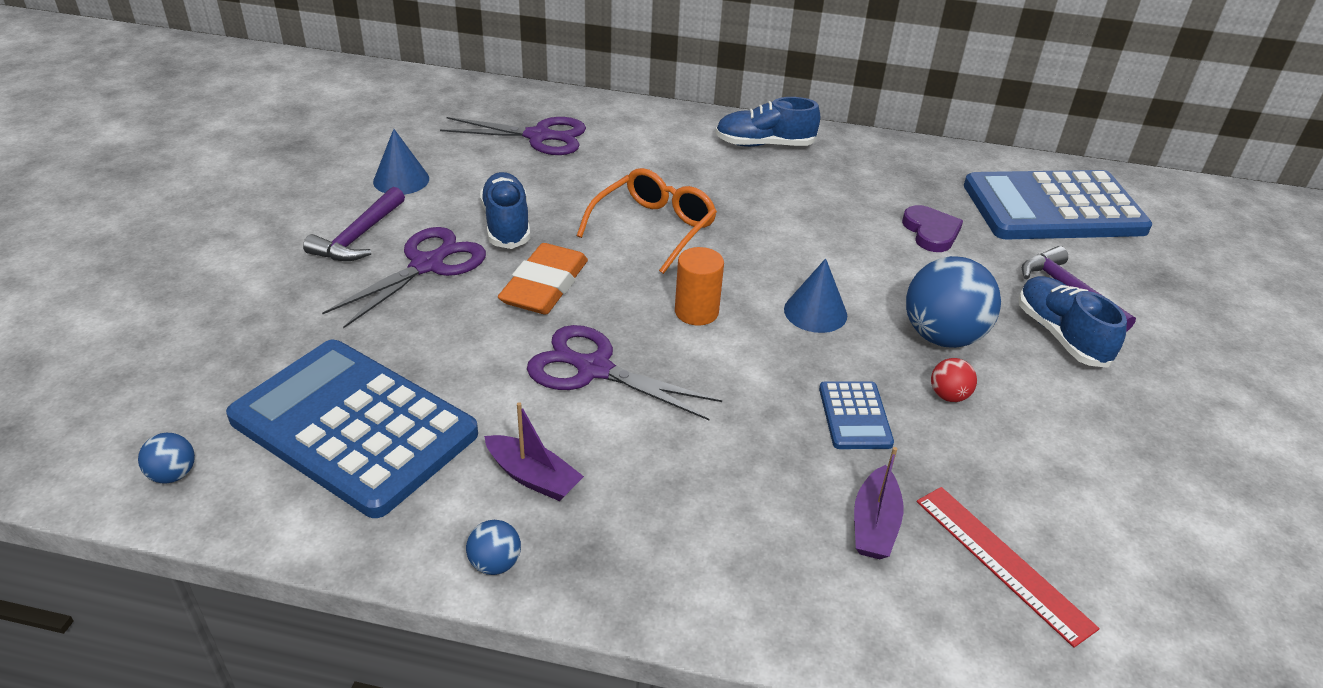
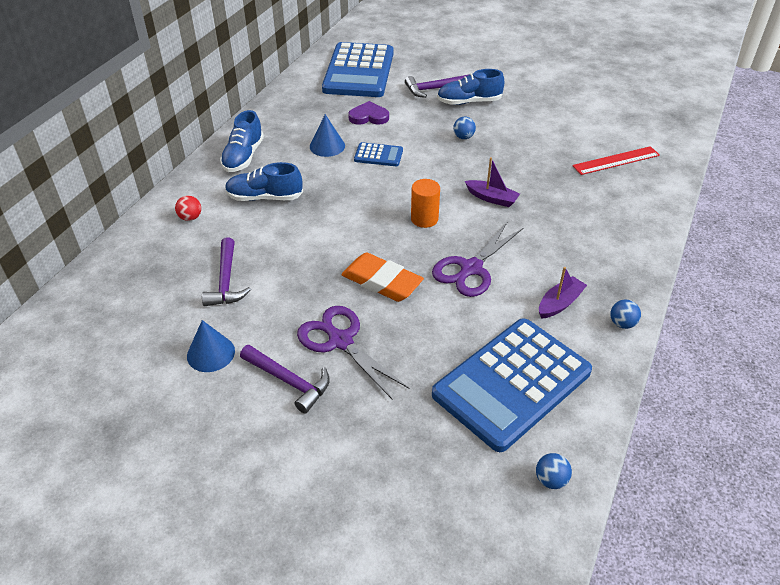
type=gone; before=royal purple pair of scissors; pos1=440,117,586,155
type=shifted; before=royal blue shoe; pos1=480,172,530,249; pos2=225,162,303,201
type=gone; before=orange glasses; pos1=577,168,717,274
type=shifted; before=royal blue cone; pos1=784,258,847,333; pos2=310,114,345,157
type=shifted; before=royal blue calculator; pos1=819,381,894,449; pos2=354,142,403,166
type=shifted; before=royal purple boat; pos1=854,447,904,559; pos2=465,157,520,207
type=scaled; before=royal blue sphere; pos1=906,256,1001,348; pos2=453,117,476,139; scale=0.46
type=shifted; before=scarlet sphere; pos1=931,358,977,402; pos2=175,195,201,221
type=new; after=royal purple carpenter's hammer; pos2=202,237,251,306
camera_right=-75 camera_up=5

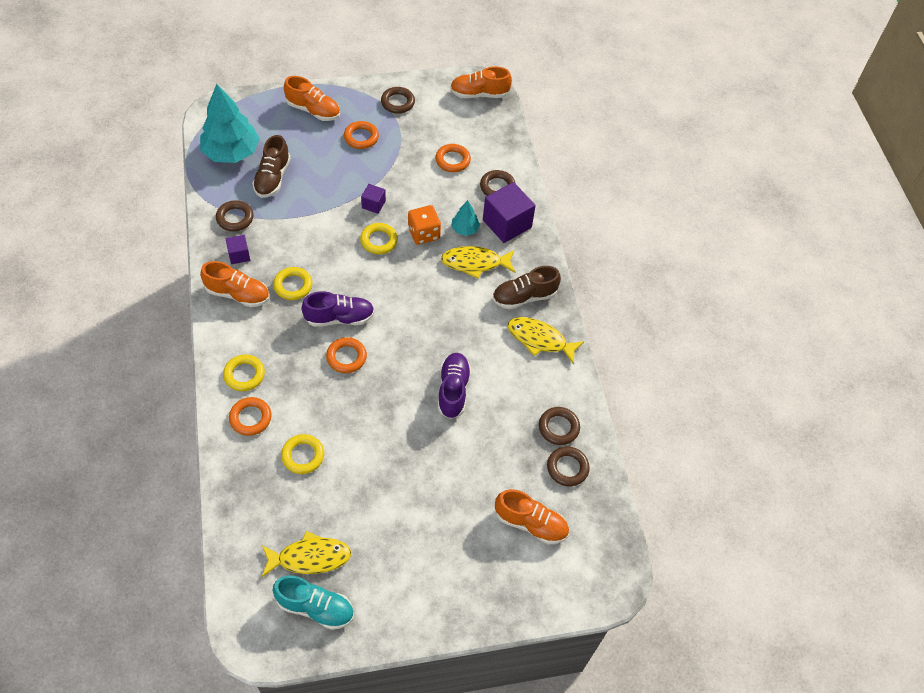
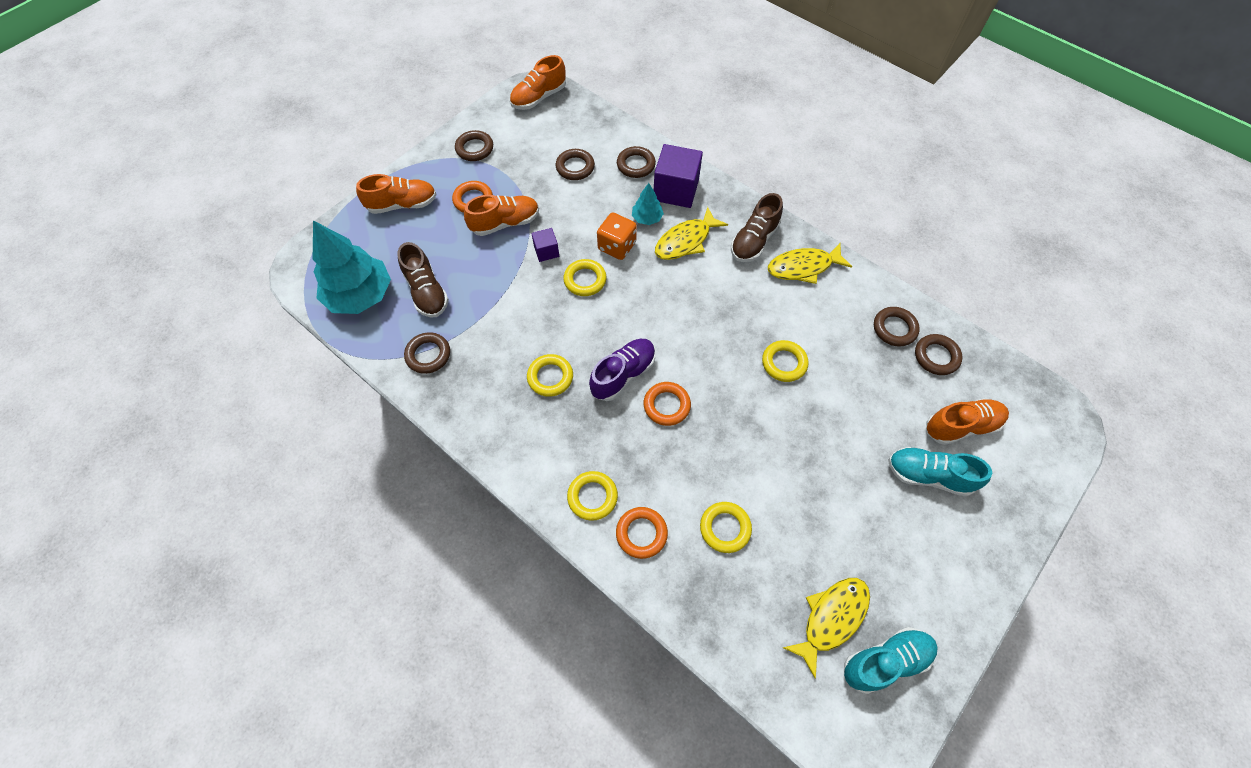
type=shifted; before=orange shoe; pos1=200,261,270,307; pos2=464,195,539,236
type=gone; before=royal purple block; pos1=226,235,250,264
type=repainted; before=orange hoop; after=brown hoop; pos1=435,144,471,172; pos2=556,149,595,180
type=swapped; before=royal purple shoe; after=golden hoop; pos1=438,353,471,419; pos2=762,340,809,382
type=new; after=aqua shoe; pos2=888,447,992,496
camera_right=-35 camera_up=5

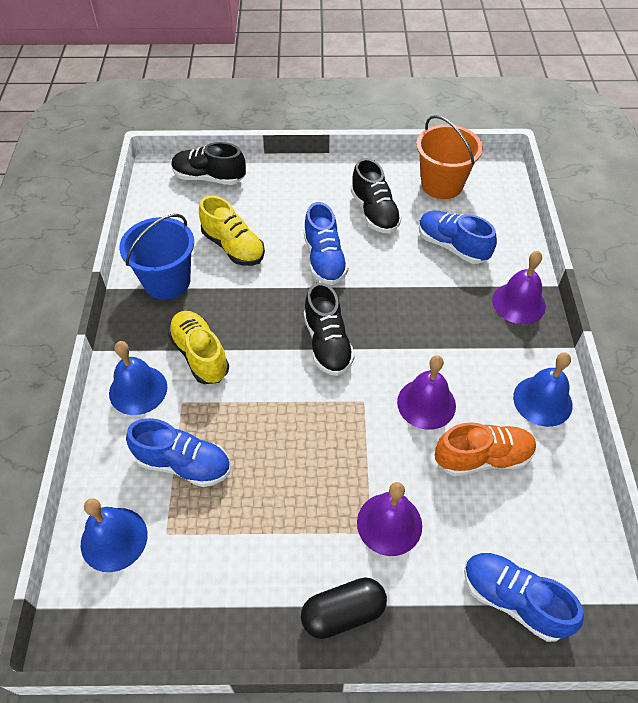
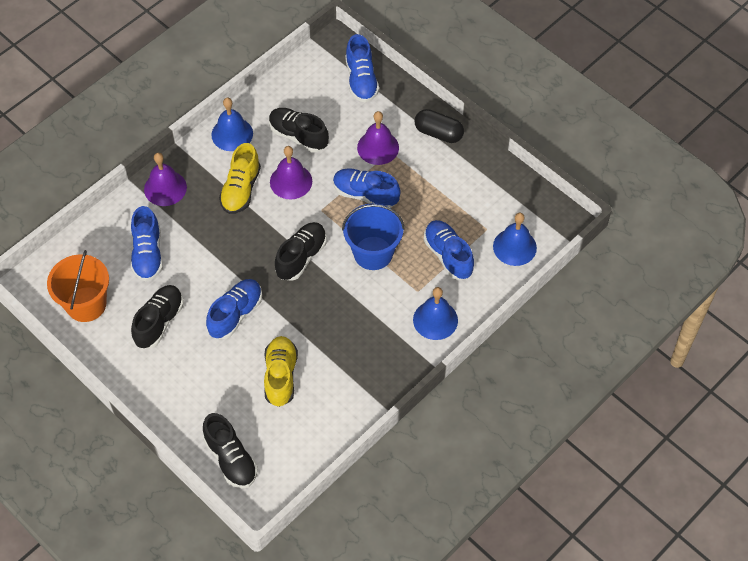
type=shifted; before=royal blue sand bucket; pos1=119,214,194,300; pos2=342,203,405,270
type=shifted; before=golden shoe; pos1=168,311,229,384; pos2=219,143,261,214
type=repainted; before=orange shoe; after=ebony shoe; pos1=435,422,536,476; pos2=269,108,329,152
type=new; after=royal blue shoe; pos2=333,168,401,208
camera_right=-135 camera_up=5

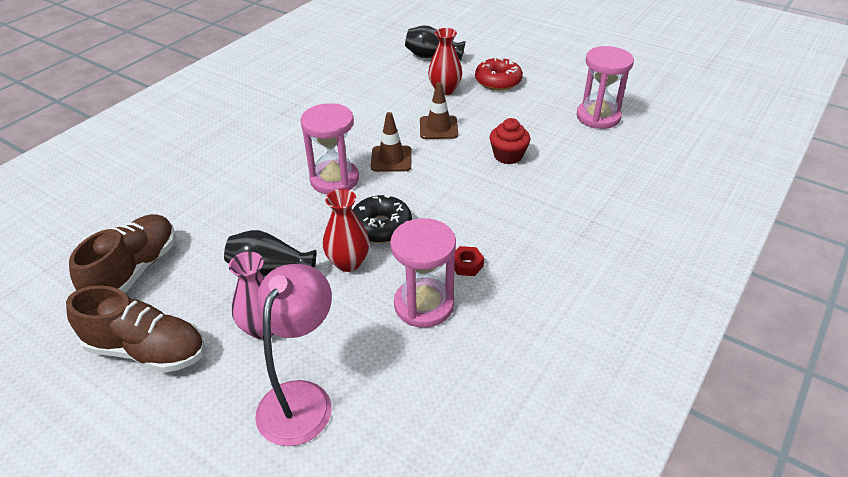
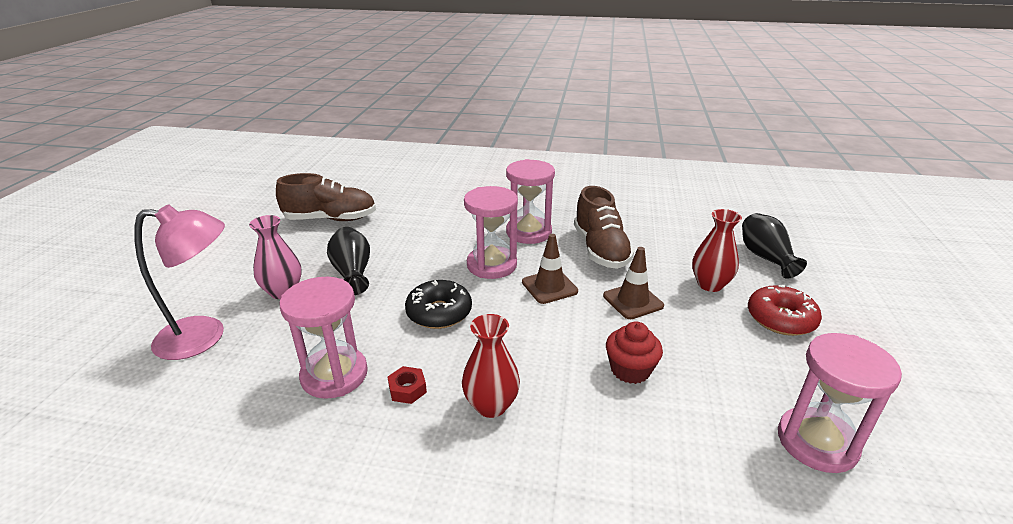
type=shifted; before=brown shoe; pos1=66,286,205,373; pos2=574,186,634,269
type=shifted; before=scarlet vase; pos1=323,189,370,272; pos2=462,314,520,418
type=new; after=rose-pink sandglass; pos2=506,159,555,244
camera_right=65 camera_up=-10

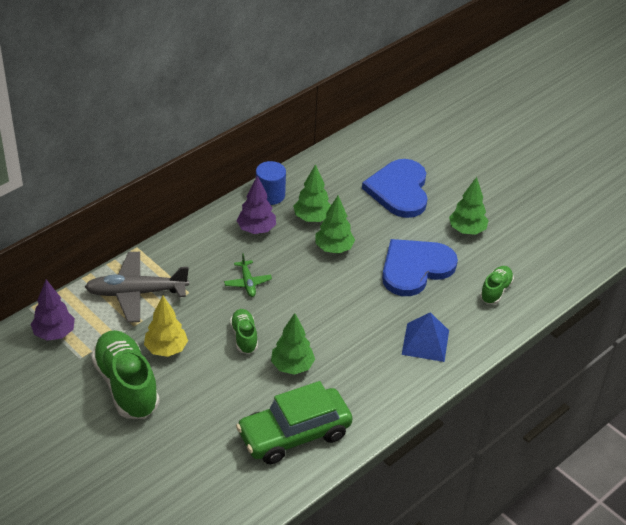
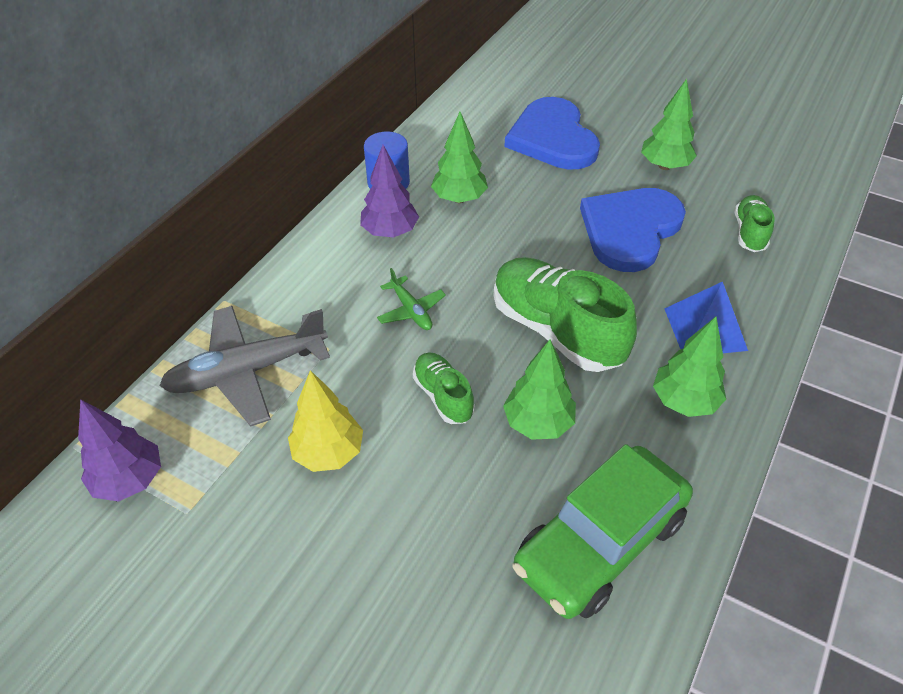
type=shifted; before=green shoe; pos1=91,330,160,419; pos2=493,257,637,372
type=shifted; before=green toy tree; pos1=315,196,355,254; pos2=653,317,726,417
camera_right=-15 camera_up=5

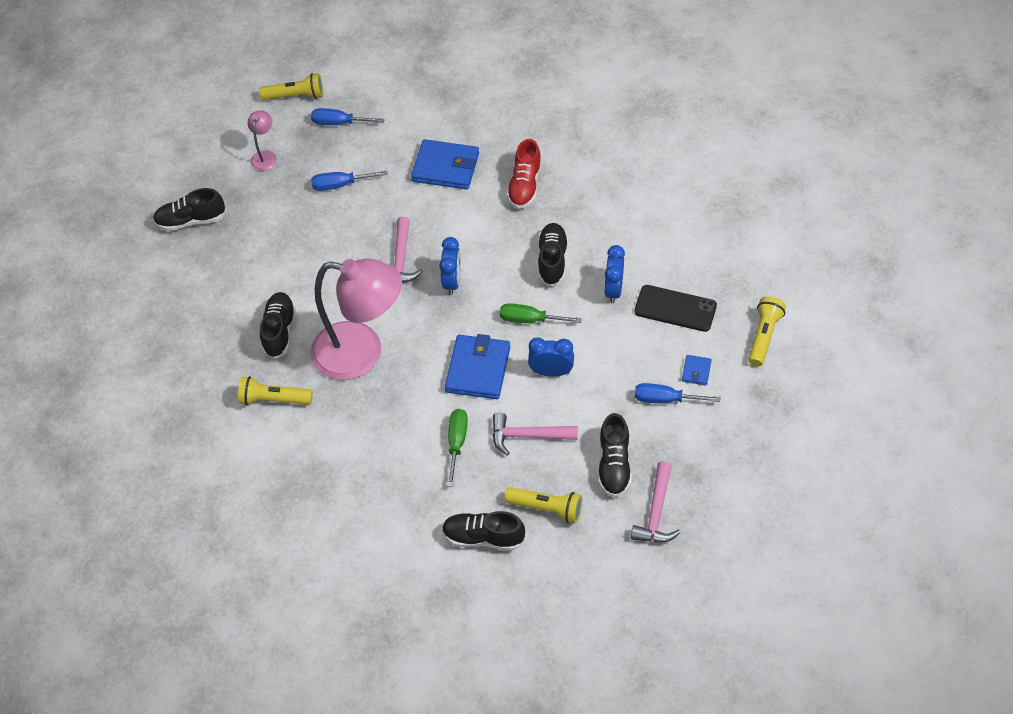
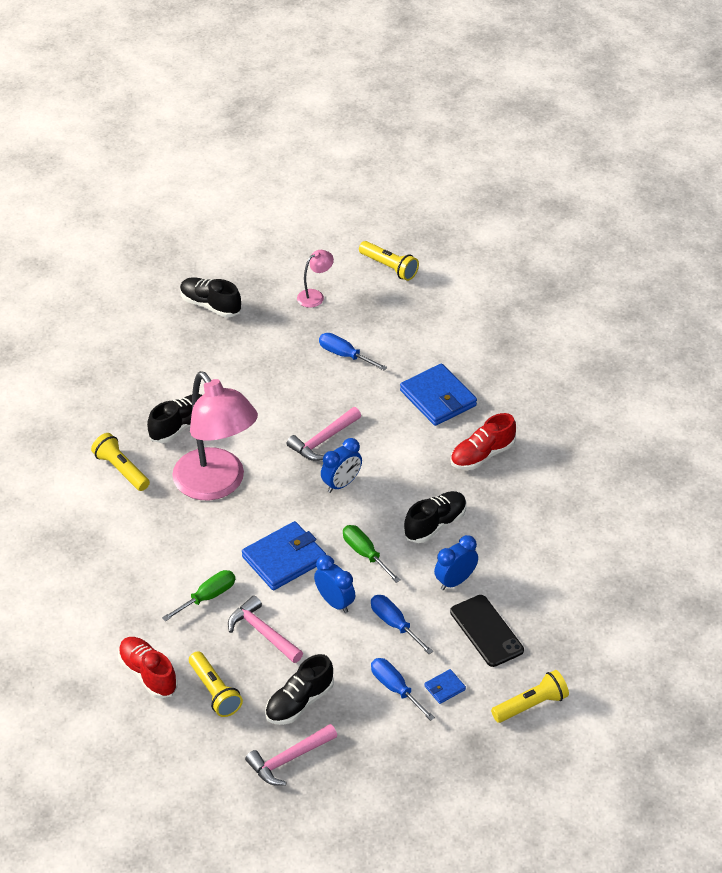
type=shifted; before=royal blue screwdriver; pos1=311,108,385,125; pos2=371,595,433,654
type=repainted; before=ebony shoe; after=scarlet shoe; pos1=442,511,525,551; pos2=118,637,178,699
camera_right=40 camera_up=-10

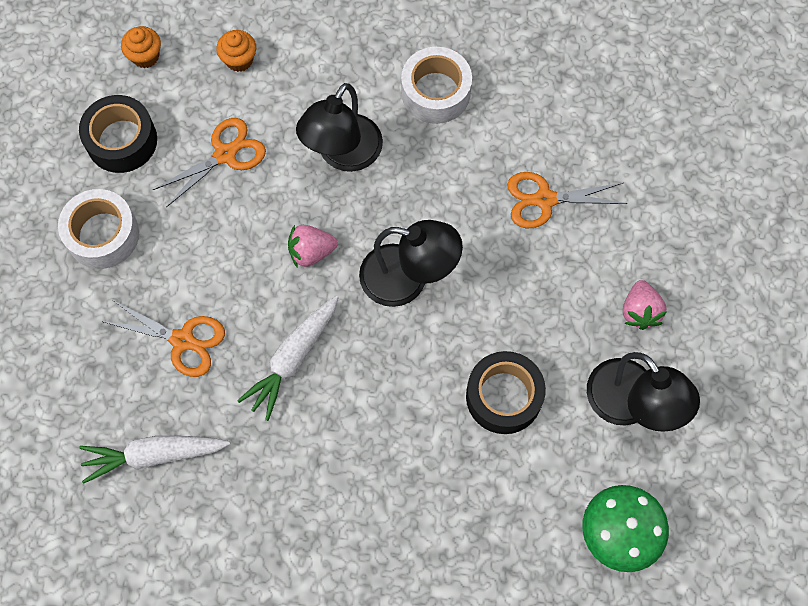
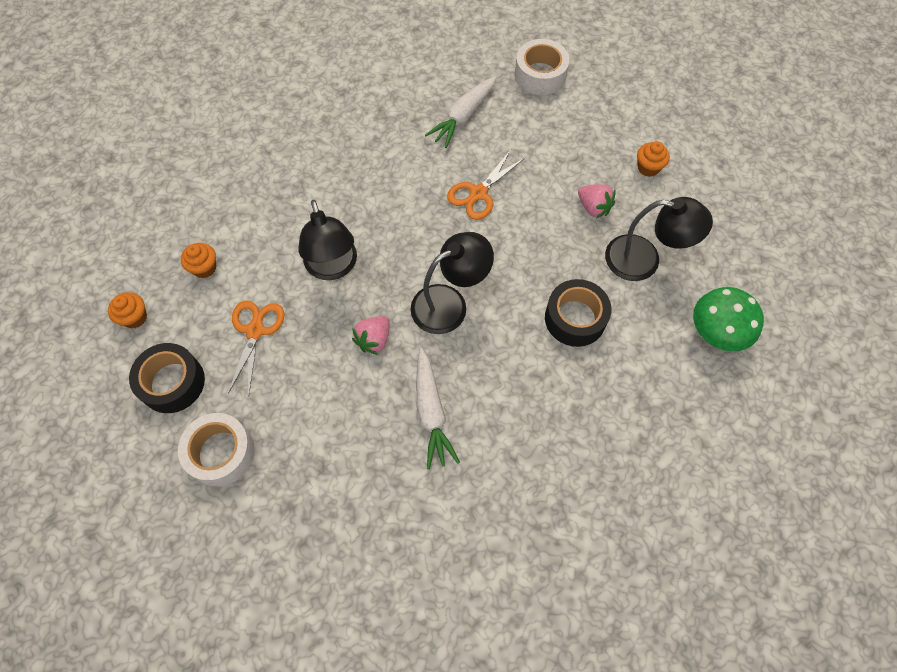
type=shifted; before=snow-white carrot; pos1=79,436,230,484; pos2=425,76,496,148
type=gone; before=orange pair of scissors; pos1=102,300,225,377
type=shifted; before=snow-white sticky tape; pos1=401,47,472,124; pos2=515,39,570,95
type=new; after=orange fairy cake; pos2=637,141,670,177
camera_right=-45 camera_up=-5

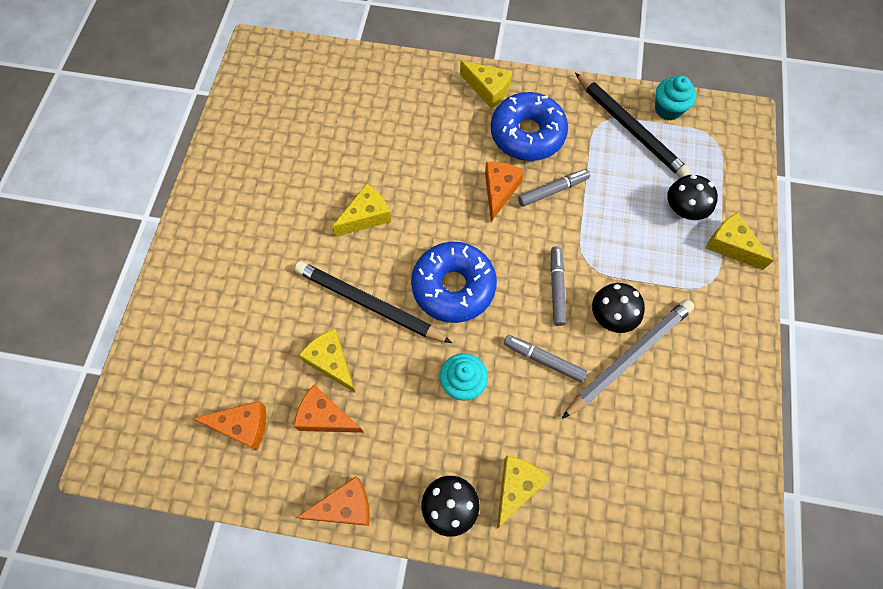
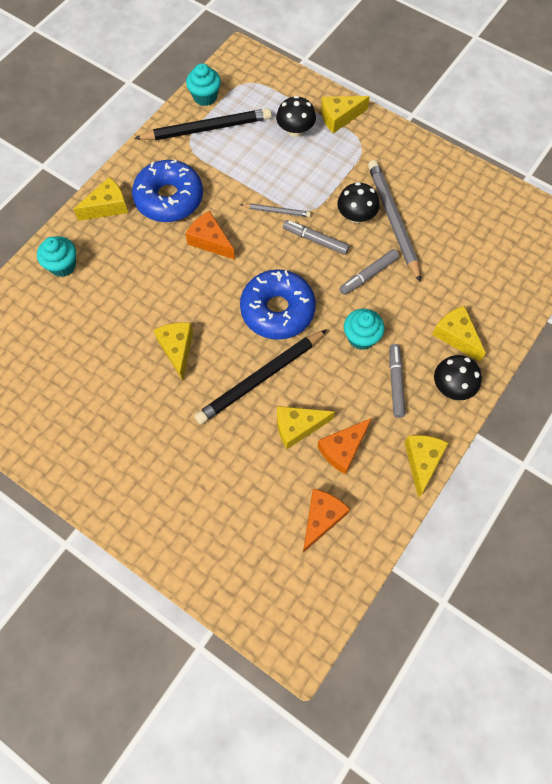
type=repainted; before=orange cheese; after=golden cheese; pos1=296,476,370,526; pos2=404,435,448,498
type=shifted; before=gray marker; pos1=518,169,590,207; pos2=389,344,405,418
type=new; after=aqua fairy cake; pos2=37,236,76,277
type=new; after=gray wooden pencil; pos2=241,204,311,217
camera_right=-65 camera_up=0

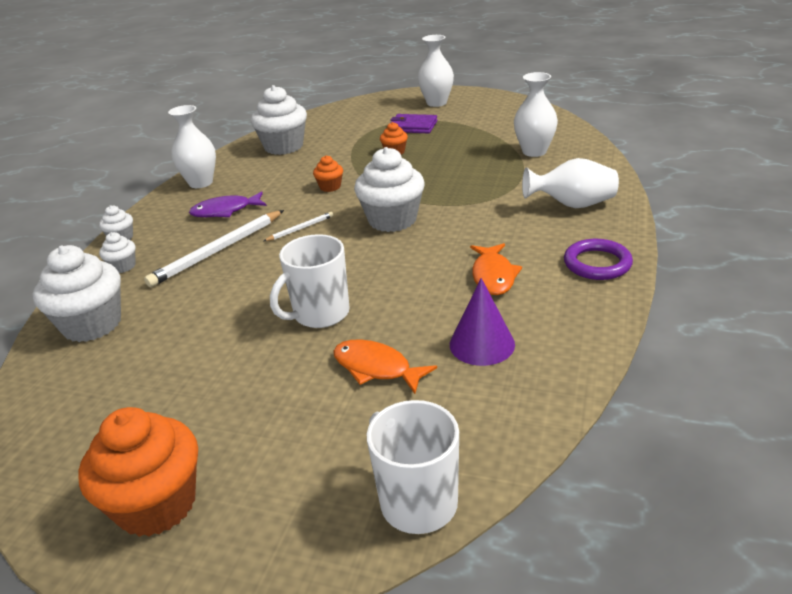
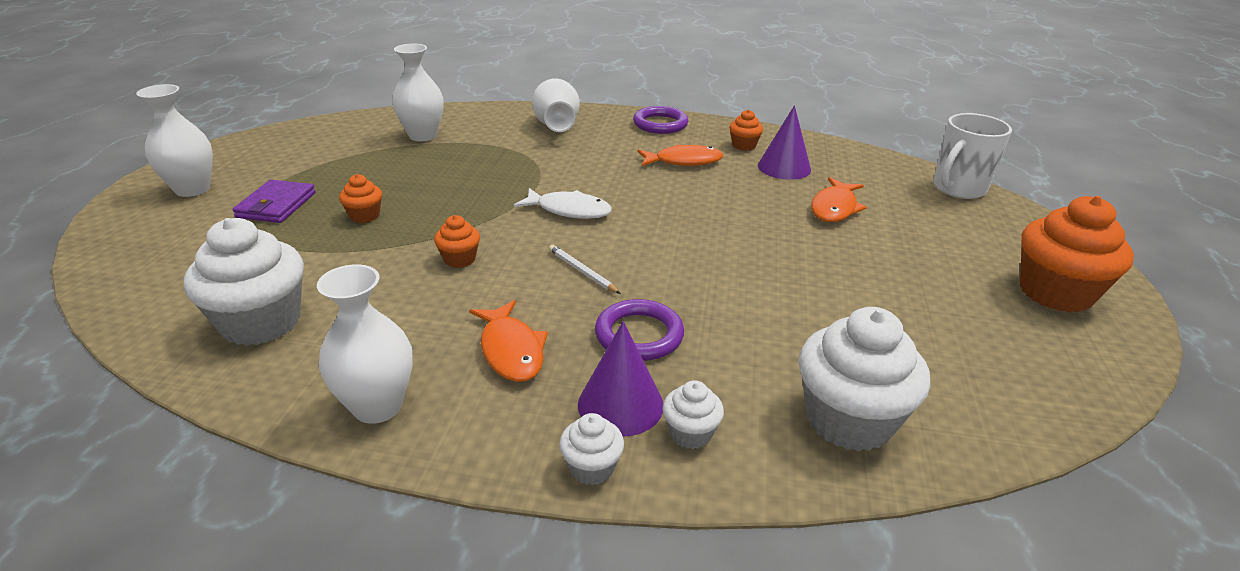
type=swapped; before=snow-white wooden pencil; after=royal purple hoop; pos1=144,210,284,287; pos2=595,299,684,361
type=repainted; before=royal purple toy fish; after=orange toy fish; pos1=189,191,267,217; pos2=469,300,548,382
type=gone; before=snow-white coffee mug; pos1=270,234,350,328
type=swapped; before=snow-white fairy cake; after=snow-white toy fish; pos1=354,147,425,232; pos2=514,188,612,219
type=new; after=royal purple cone; pos2=578,321,663,437
type=new; after=orange fairy cake; pos2=729,110,763,151
camera_right=-100 camera_up=0

